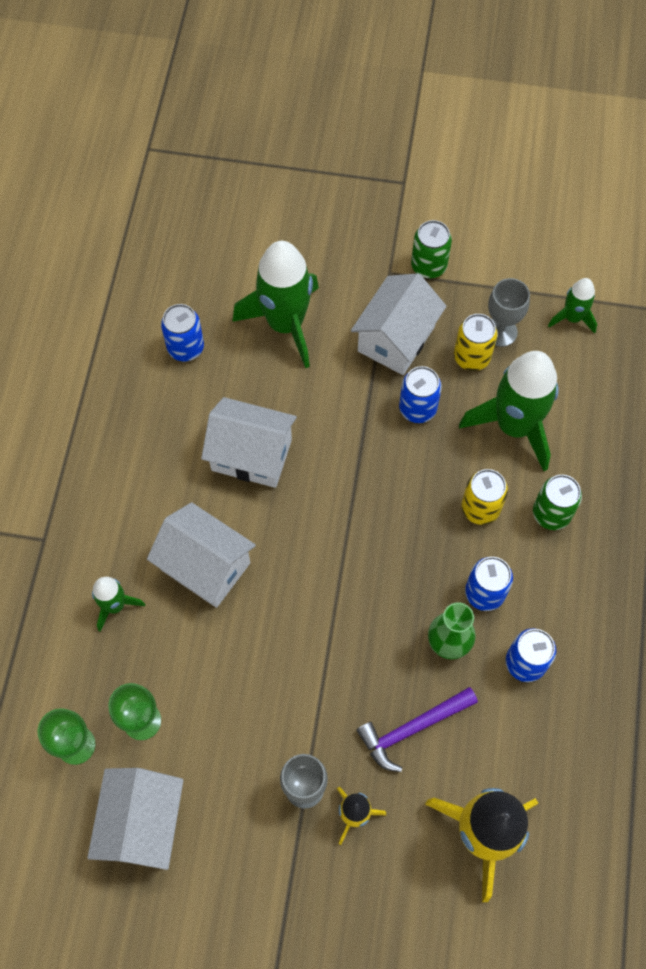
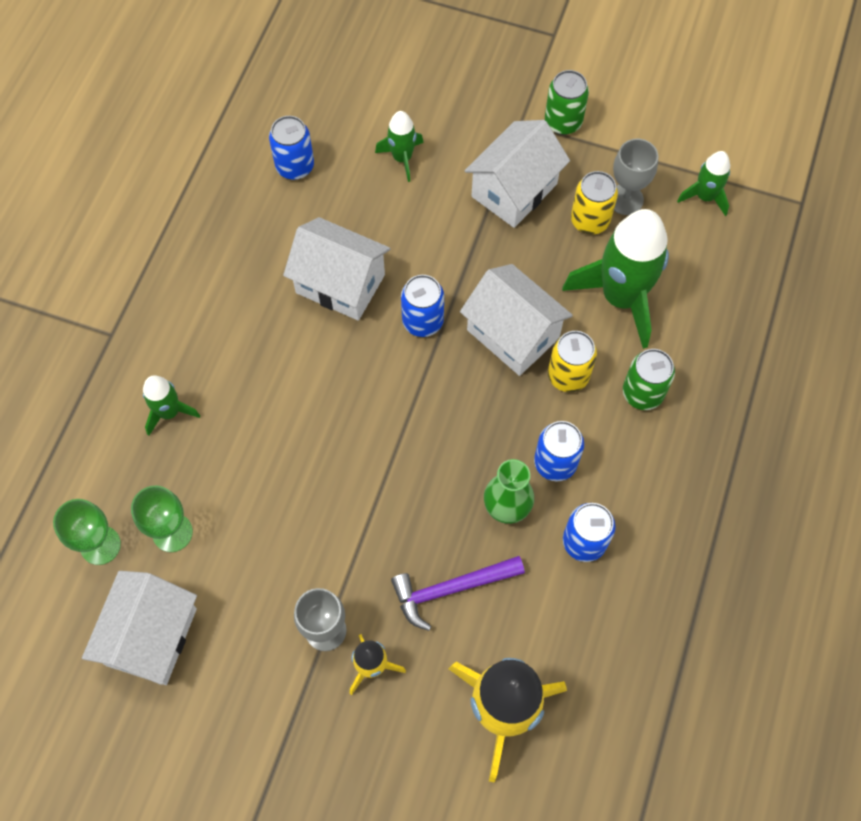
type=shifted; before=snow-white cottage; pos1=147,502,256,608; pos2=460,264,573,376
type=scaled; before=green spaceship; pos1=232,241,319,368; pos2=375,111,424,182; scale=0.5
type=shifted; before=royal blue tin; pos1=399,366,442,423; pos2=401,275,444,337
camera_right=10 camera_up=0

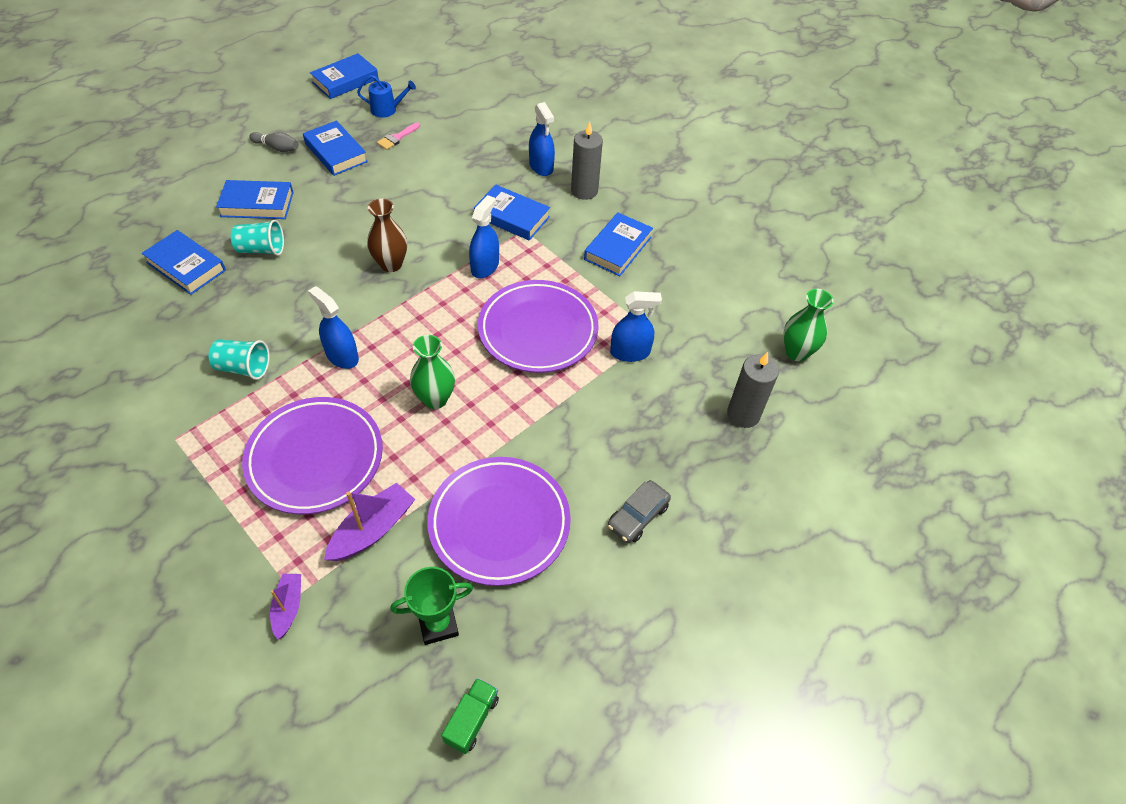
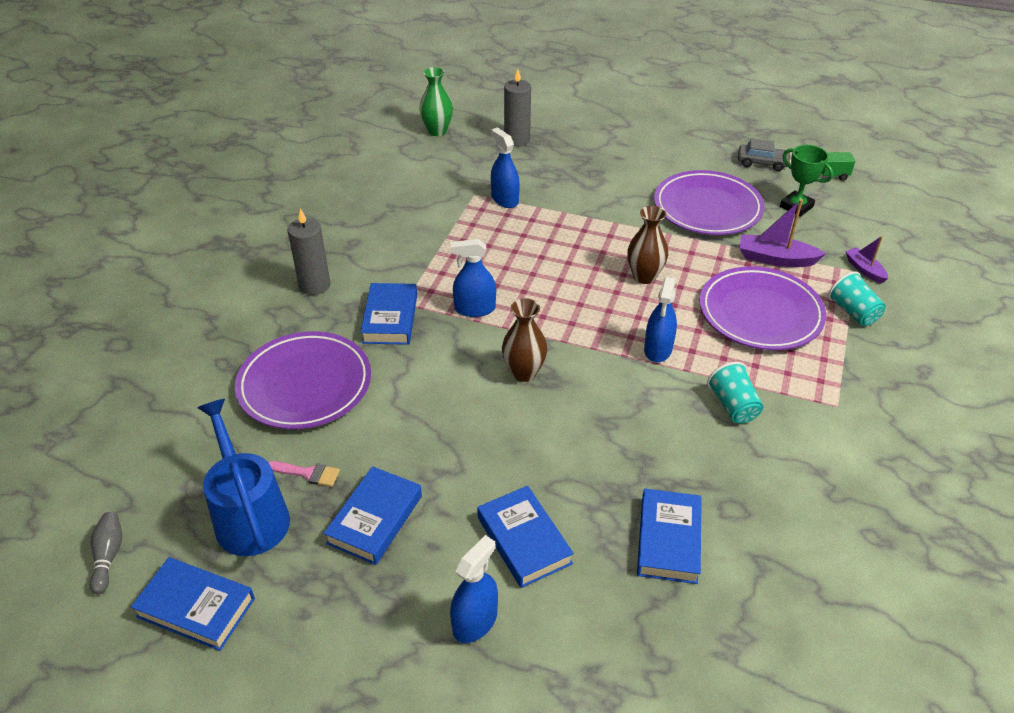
type=shifted; before=aqua cup; pos1=231,220,284,256; pos2=828,271,886,326
type=shifted; before=gray tenpin; pos1=249,132,299,152; pos2=90,512,122,594
type=rotated; before=royal purple boat; pos1=270,574,301,640; pos2=845,236,888,283; turn=90
type=scaled; before=royal blue watering pot; pos1=357,75,416,118; pos2=197,399,290,556; scale=1.84
type=repainted; before=green vase; after=brown vase; pos1=410,335,455,409; pos2=627,206,668,284
type=shifted; before=royal purple dinner plate; pos1=478,280,599,373; pos2=235,331,371,429
type=shifted; before=royal blue spray cleaner; pos1=529,102,555,176; pos2=450,535,498,643
type=gone; before=royal blue hardcover; pos1=584,213,653,276
type=shifted; before=gray automobile; pos1=608,480,671,543; pos2=738,138,792,171
camera_right=-115 camera_up=-10

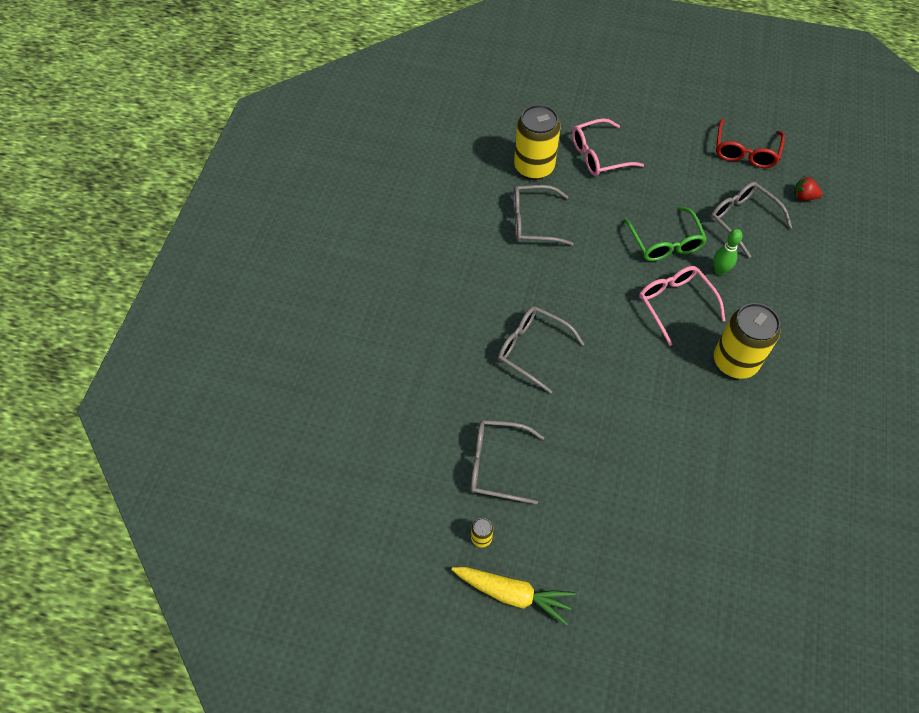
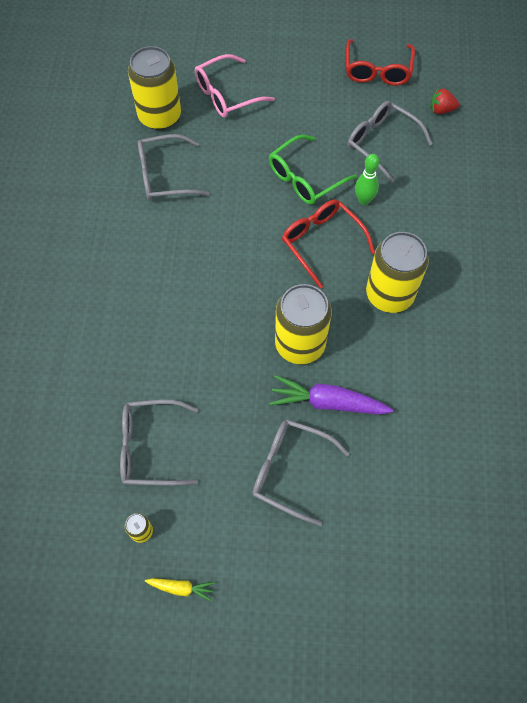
type=scaled; before=golden carrot; pos1=451,567,575,625; pos2=145,578,215,602; scale=0.52
type=shifted; before=gray glasses; pos1=498,306,584,394; pos2=252,419,349,526
type=rotated; before=green glasses; pos1=623,206,707,261; pos2=269,135,357,205; turn=75
type=repainted; before=rose-pink glasses; after=scarlet glasses; pos1=639,266,725,346; pos2=282,200,375,288
type=new; after=royal purple carrot; pos2=269,375,394,415
type=new; after=golden tin; pos2=275,284,332,364
camera_right=-10 camera_up=5

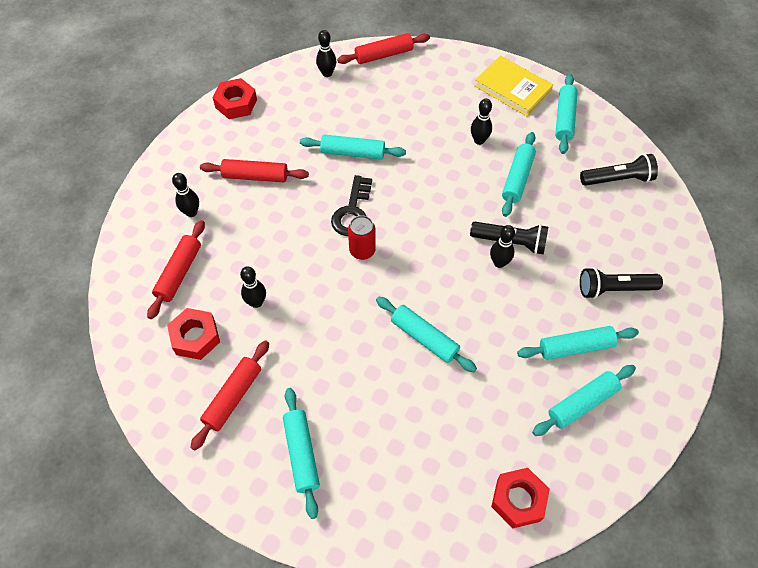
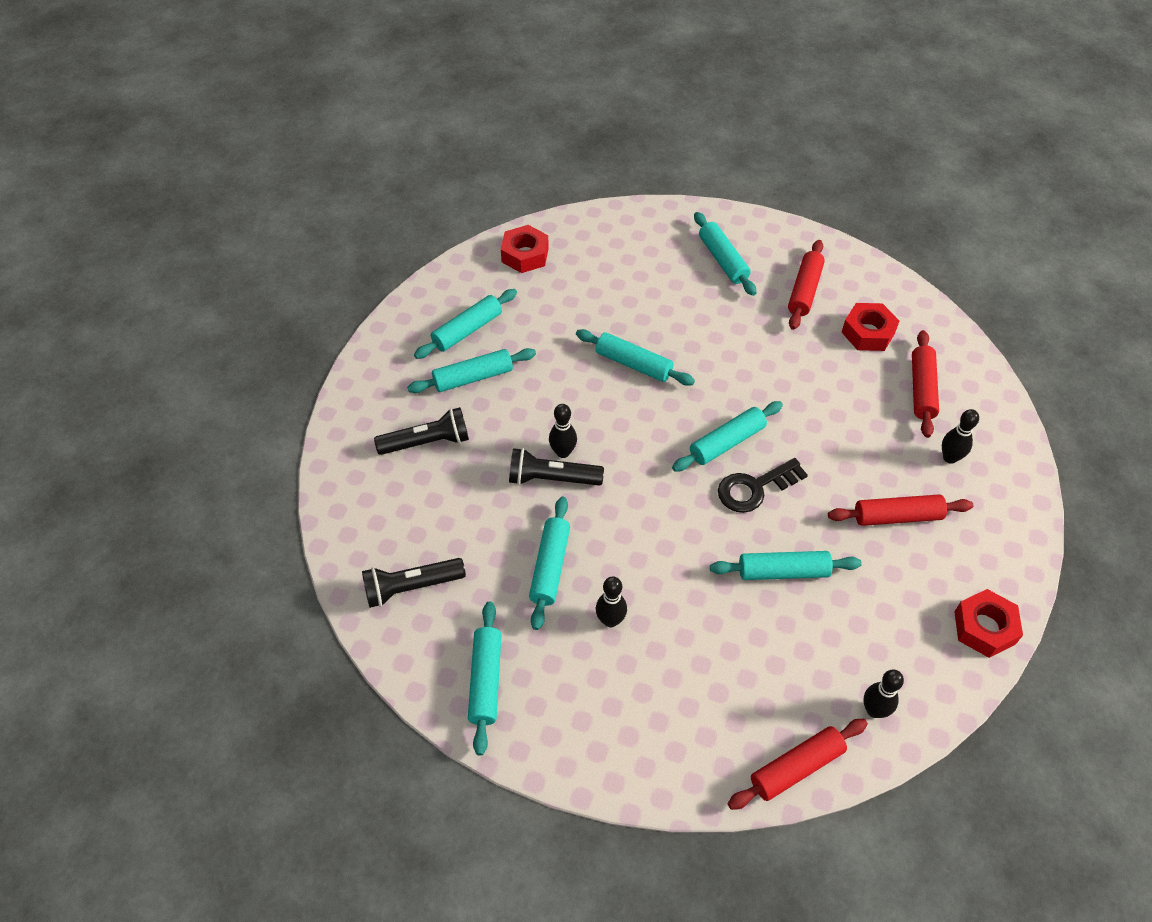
type=gone; before=ebony tenpin; pos1=240,266,266,308
type=rotated; before=ebony latchkey; pos1=331,175,372,236; pos2=718,458,808,513; turn=-120
type=swapped; before=scarlet tin; after=aqua rolling pin; pos1=348,215,376,260; pos2=672,401,783,472
type=gone; before=golden hardcover; pos1=475,55,553,116
camera_right=170 camera_up=-5

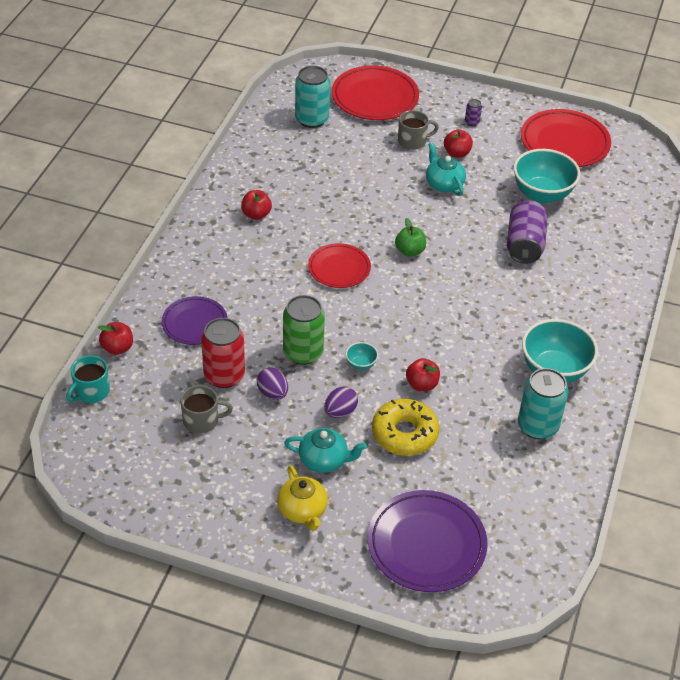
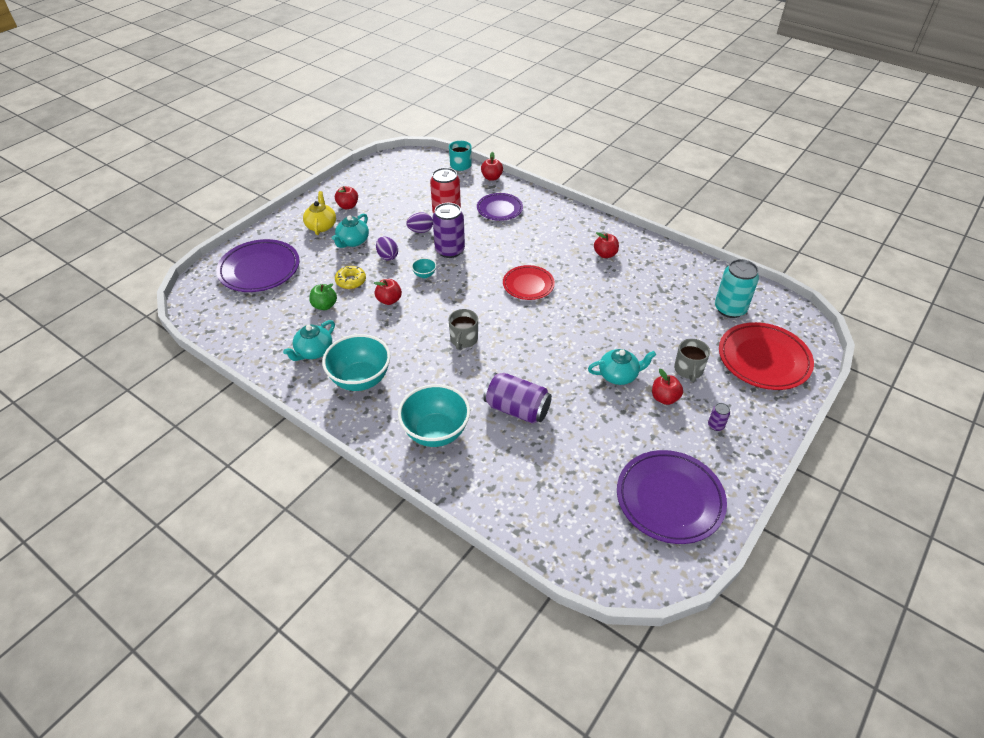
type=shifted; before=gray coffee mug; pos1=180,385,233,434; pos2=448,309,478,350
type=rotated; before=golden teapot; pos1=277,465,328,531; pos2=303,191,336,235; turn=90
type=repainted; before=green tin; after=royal purple tin; pos1=283,295,325,365; pos2=433,203,465,258
type=scaled; before=golden donut; pos1=372,399,439,456; pos2=335,266,366,289; scale=0.62
type=shifted; before=green apple; pos1=395,218,426,257; pos2=309,284,337,310
type=shifted; before=aqua deep dish; pos1=513,149,580,204; pos2=398,384,470,447
type=swapped; before=aqua tin; after=aqua teapot; pos1=518,368,569,439; pos2=283,320,335,361
type=repainted; before=scarlet dinner plate; after=royal purple dinner plate; pos1=521,109,611,167; pos2=617,450,727,544
type=new; after=scarlet apple; pos2=335,186,358,209
camera_right=110 camera_up=0

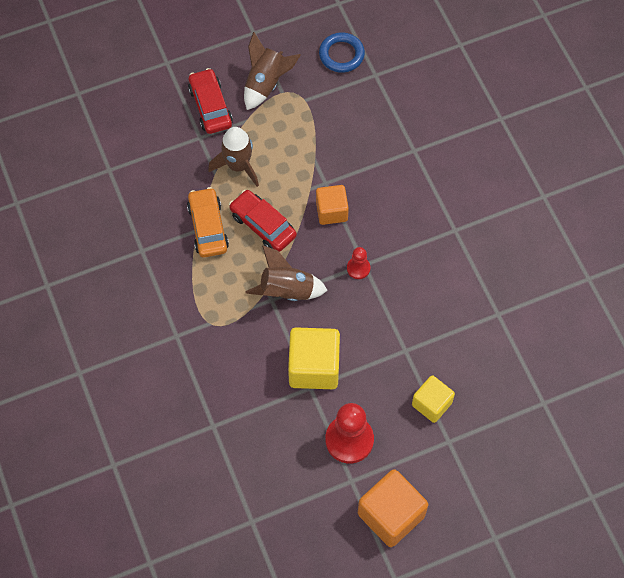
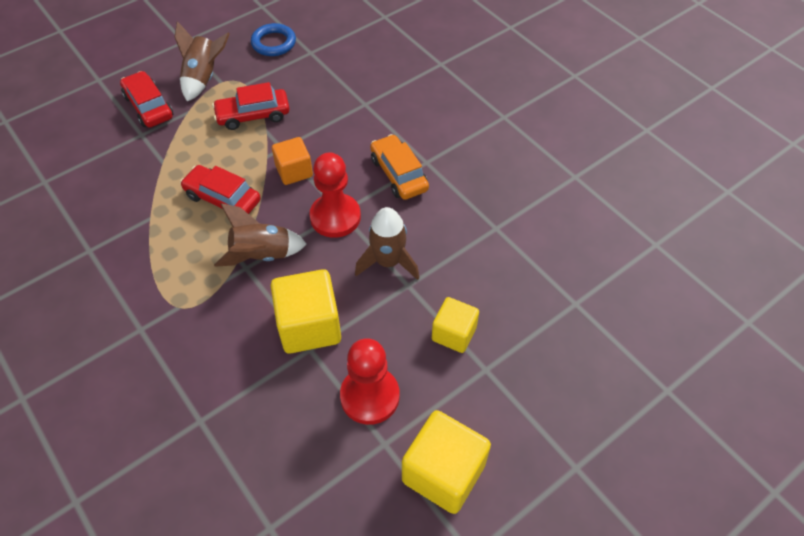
type=shifted; before=orange automobile; pos1=187,187,229,258; pos2=370,134,429,200
type=shifted; before=brown spaceship; pos1=208,127,259,187; pos2=355,207,419,280
type=scaled; before=scarlet game pawn; pos1=347,247,370,279; pos2=310,153,361,238; scale=1.95
type=repainted; before=orange block; after=golden block; pos1=358,469,428,547; pos2=402,410,491,514
type=new; after=scarlet automobile; pos2=212,82,290,130
camera_right=-15 camera_up=-10

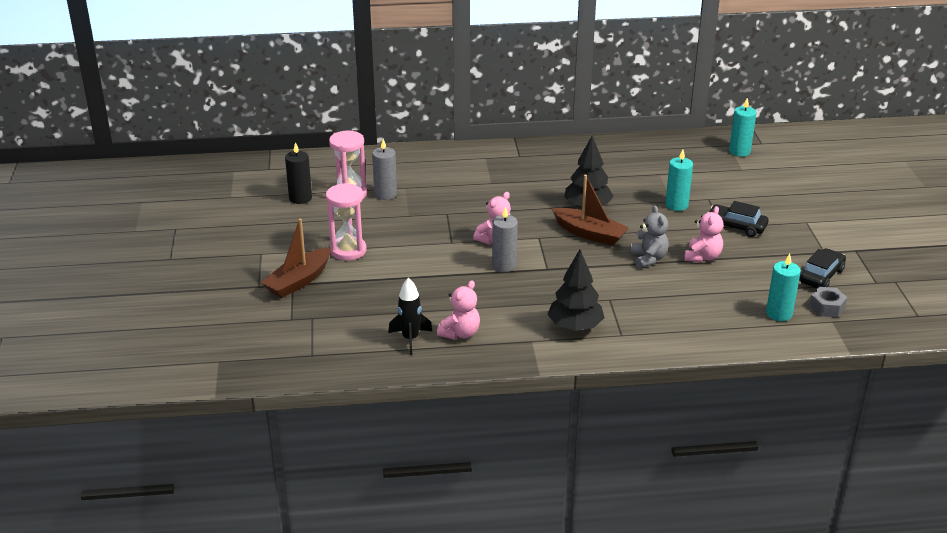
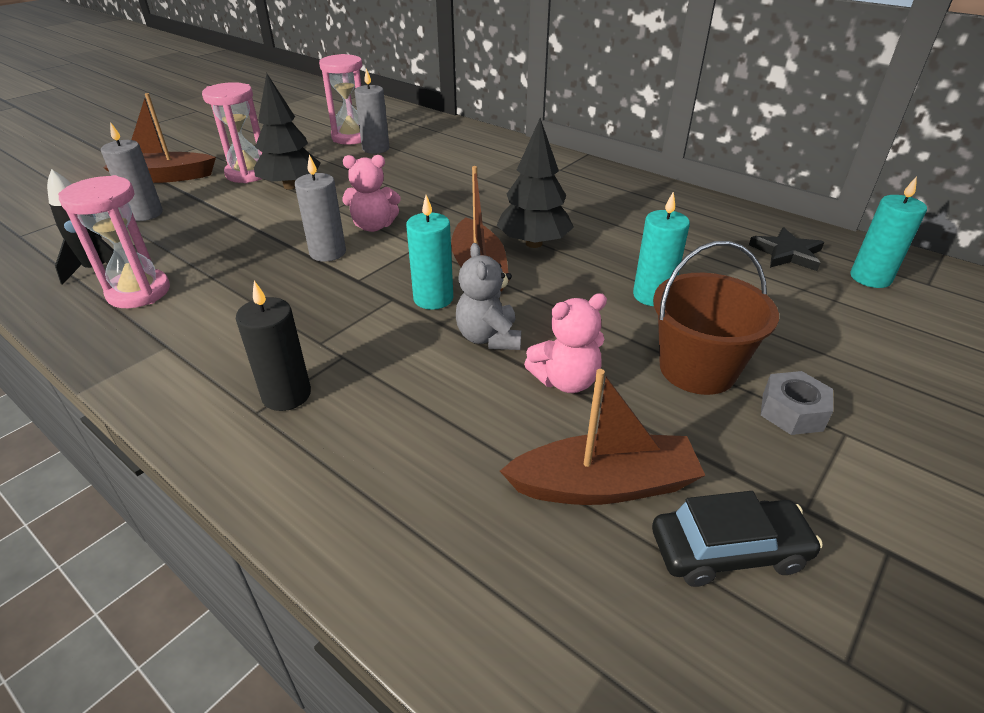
type=shifted; before=ebony pillar candle; pos1=285,142,312,204; pos2=236,281,311,411
type=swapped; before=rose-pink stuffed bear; after=rose-pink sandglass; pos1=437,280,480,340; pos2=58,175,170,308
type=shifted; before=ebony toy tree; pos1=547,249,605,331; pos2=254,74,321,190
type=rotated; before=gray stuffed bear; pos1=630,206,669,268; pos2=456,243,521,350; turn=135
type=swapped; before=ebony automobile; after=brown sand bucket; pos1=709,201,768,237; pos2=653,241,779,395
type=shifted; before=aqua pillar candle; pos1=766,253,801,321; pos2=406,195,453,310
type=shifted; before=gray hex nut; pos1=809,287,847,317; pos2=761,371,833,435
type=new; after=gray pillar candle; pos2=101,122,163,221
type=new; after=brown boat; pos2=500,369,706,505
type=new; after=ebony star; pos2=749,227,824,271
camera_right=45 camera_up=5

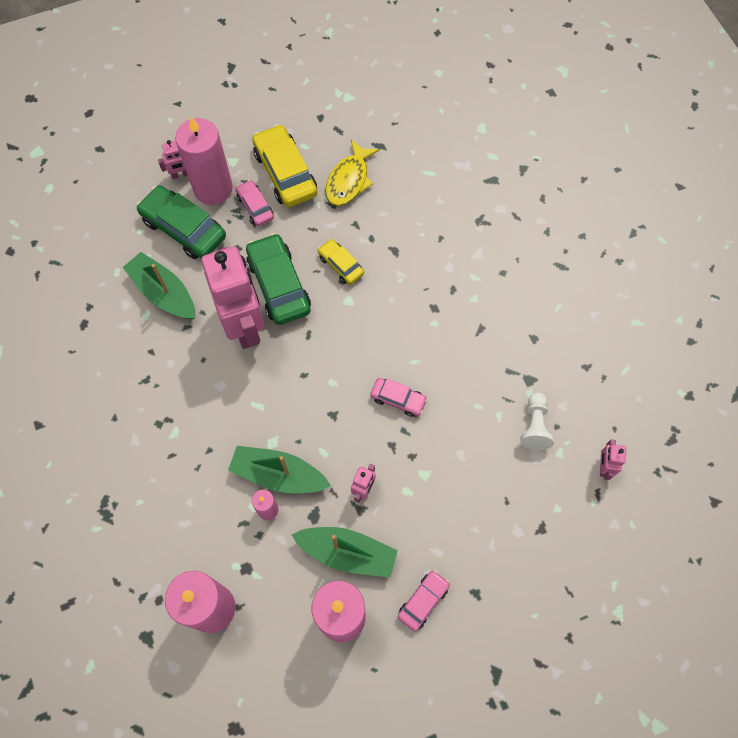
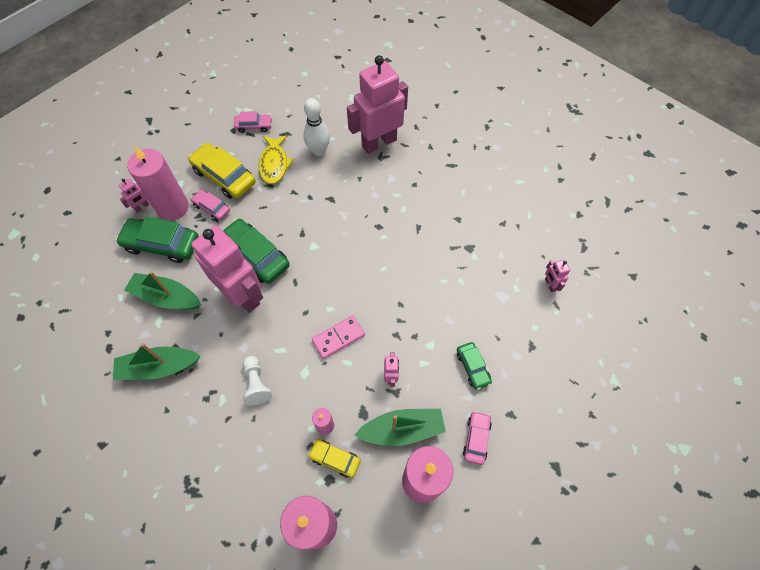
type=shifted; before=green boat; pos1=228,446,331,493; pos2=113,343,201,380
type=shifted; before=golden automobile; pos1=318,239,364,285; pos2=308,439,361,478
type=shifted; before=rose-pink automobile; pos1=370,378,428,417; pos2=234,111,272,133
type=shifted; before=snow-white game pawn; pos1=520,393,554,450; pos2=243,356,272,405
type=new; after=snow-white tenpin; pos2=303,98,330,156
type=new; after=rose-pink domino; pos2=312,316,365,359
type=new; after=rose-pink toy robot; pos2=347,55,408,154
type=new; after=green automobile; pos2=457,342,492,390
camera_right=-25 camera_up=-5

